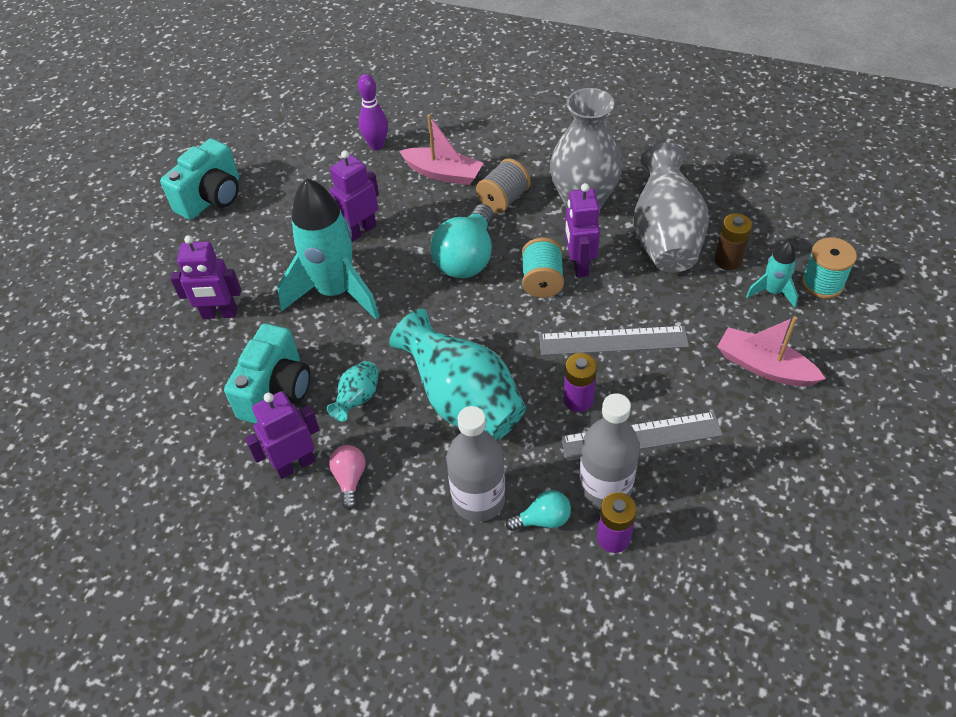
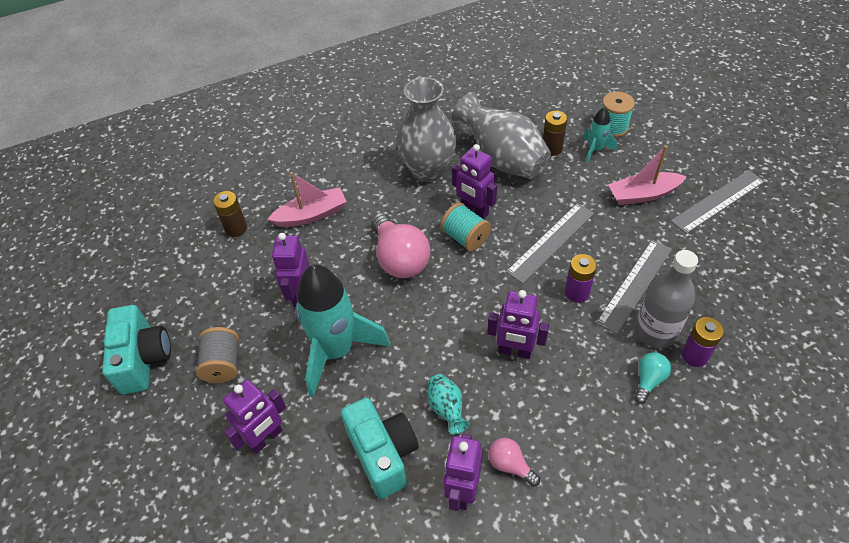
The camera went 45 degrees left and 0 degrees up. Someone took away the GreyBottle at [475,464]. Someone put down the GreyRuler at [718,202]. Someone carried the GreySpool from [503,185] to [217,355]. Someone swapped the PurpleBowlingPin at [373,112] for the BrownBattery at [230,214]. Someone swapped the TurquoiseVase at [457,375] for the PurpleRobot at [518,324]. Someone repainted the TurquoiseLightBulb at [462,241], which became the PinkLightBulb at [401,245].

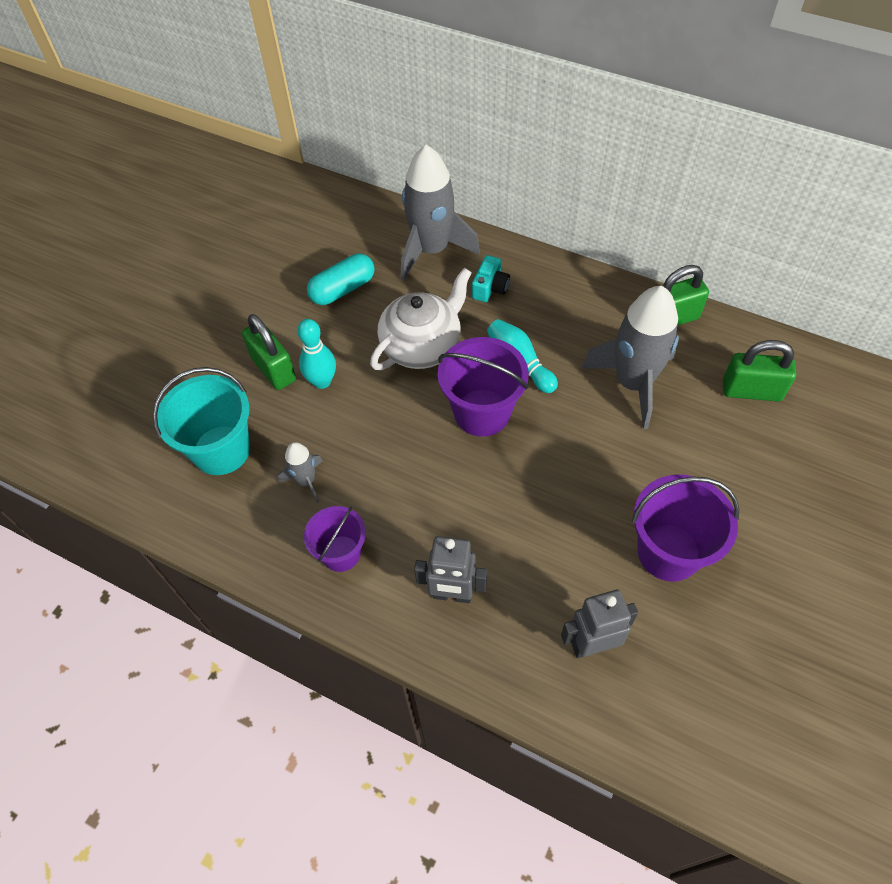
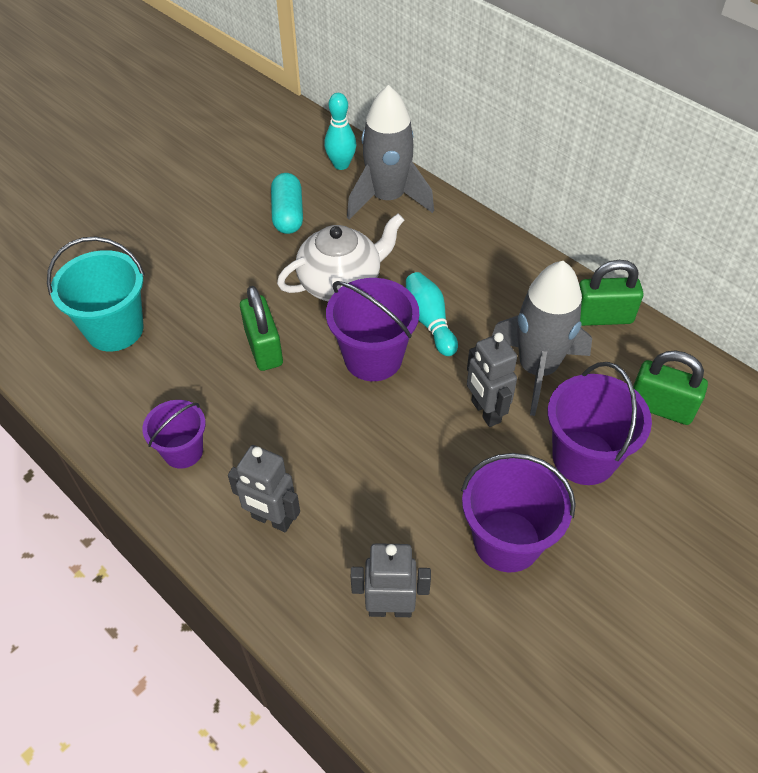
The camera went 15 degrees right and 5 degrees down. Someone took away the GreyRocket at [300,472]. Someone took away the TurquoiseCamera at [491,278]. Someone put down the GreyRobot at [492,380]. Someone put down the PurpleBucket at [600,423]. Someone carried the GreenPadlock from [269,352] to [261,328]. Someone carried the TurquoiseBowlingPin from [316,354] to [340,131]. Someone rotated the TurquoiseCapsule at [341,279] by 75 degrees counterclockwise.

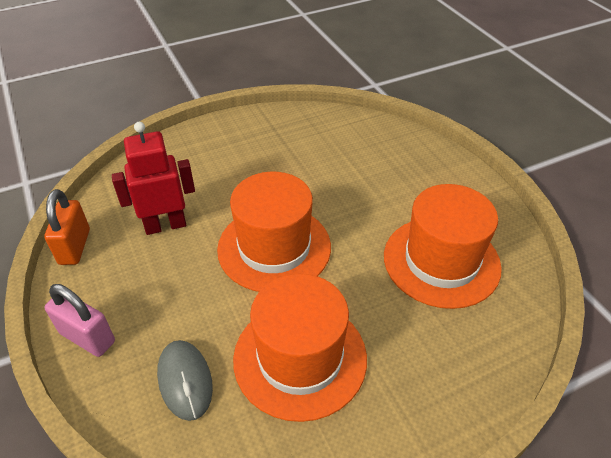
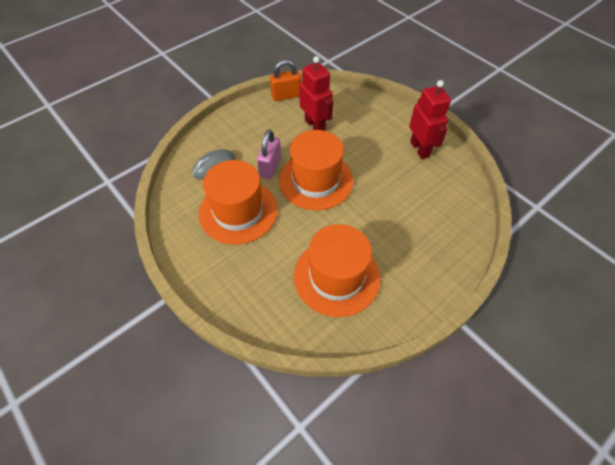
The camera went 75 degrees right and 10 degrees up. Someone put down the RedRobot at [430,119]. Someone carried the PinkPadlock from [79,320] to [269,154].

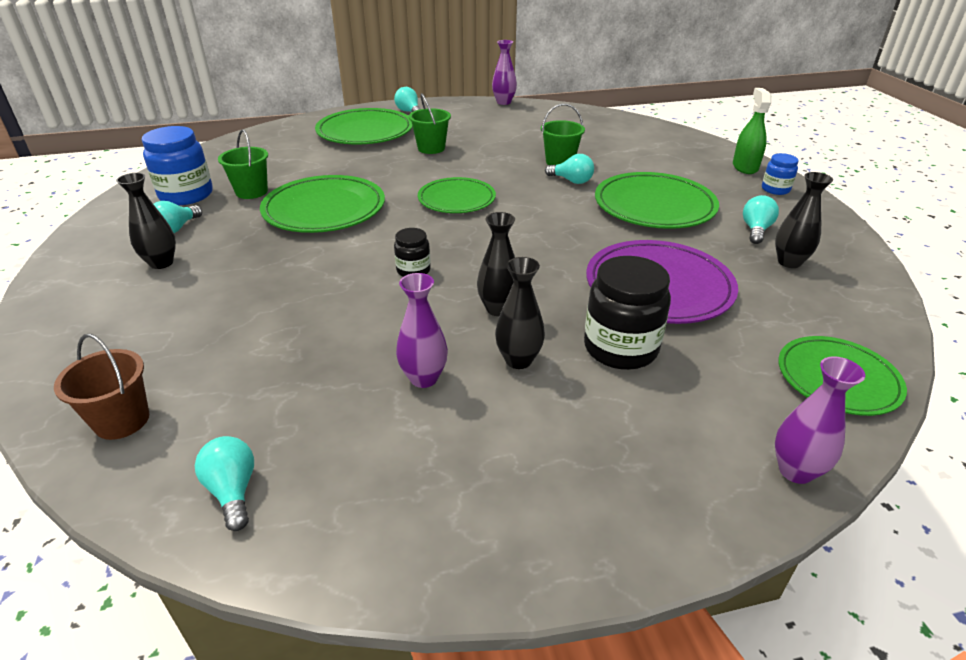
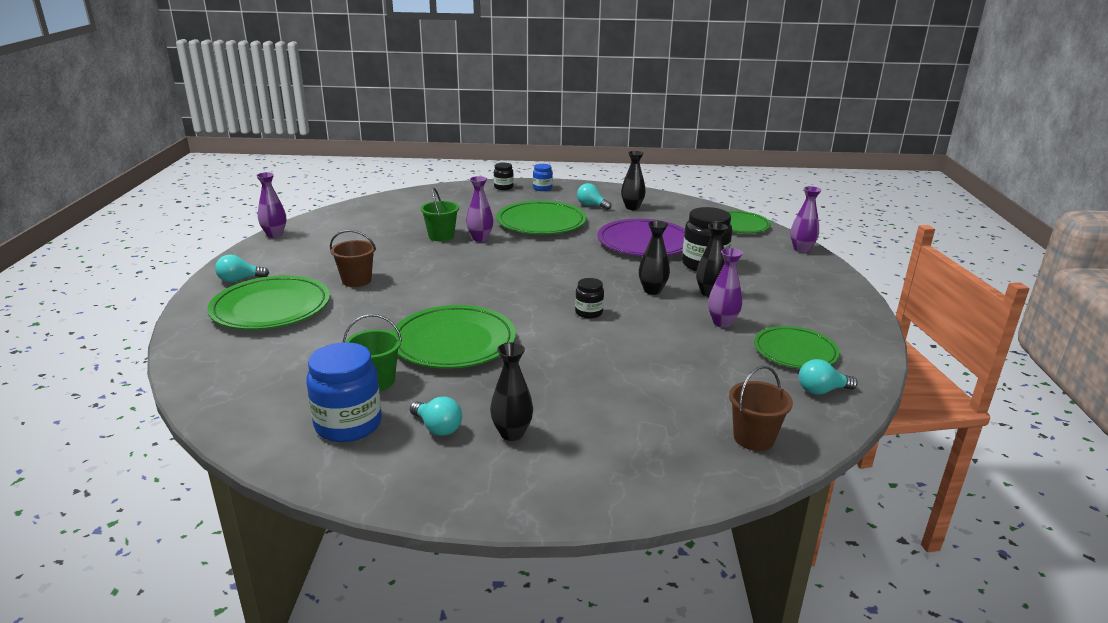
The camera went 75 degrees left and 10 degrees down. Someone carried the GreenPlate from [457,195] to [797,347]. Someone swapped the TurquoiseLightBulb at [569,169] for the PurpleVase at [479,209]. Someone swapped the GreenSprayBottle at [752,131] for the BlackJar at [504,176]. Someone repainted the GreenBucket at [430,123], which became the BrownBucket at [353,258].

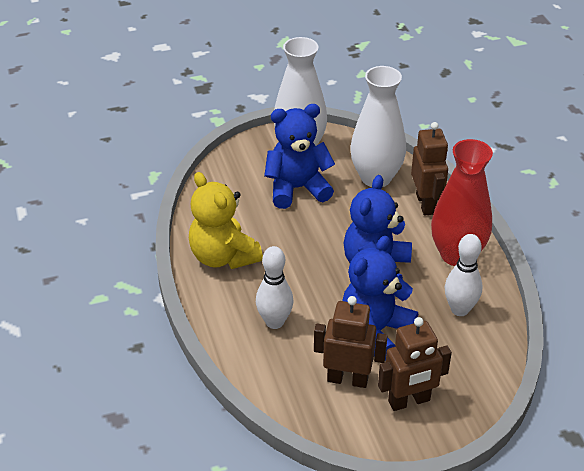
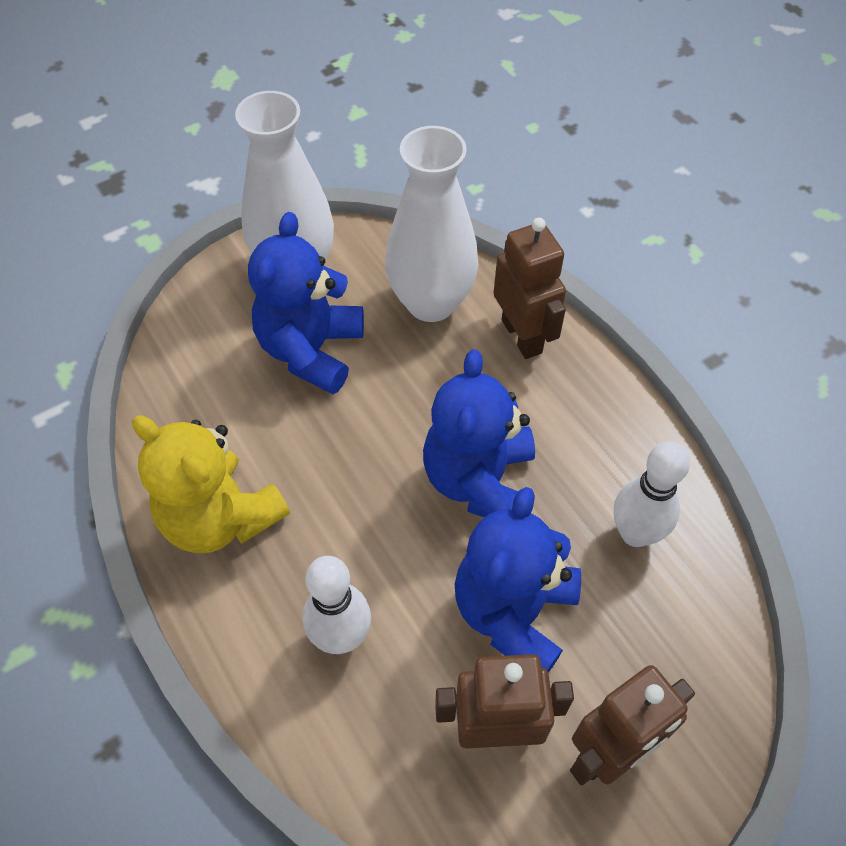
The camera went 15 degrees left and 15 degrees up. Someone took away the RedVase at [462,202]. Someone rotated the BlueTeddyBear at [299,156] by 45 degrees counterclockwise.

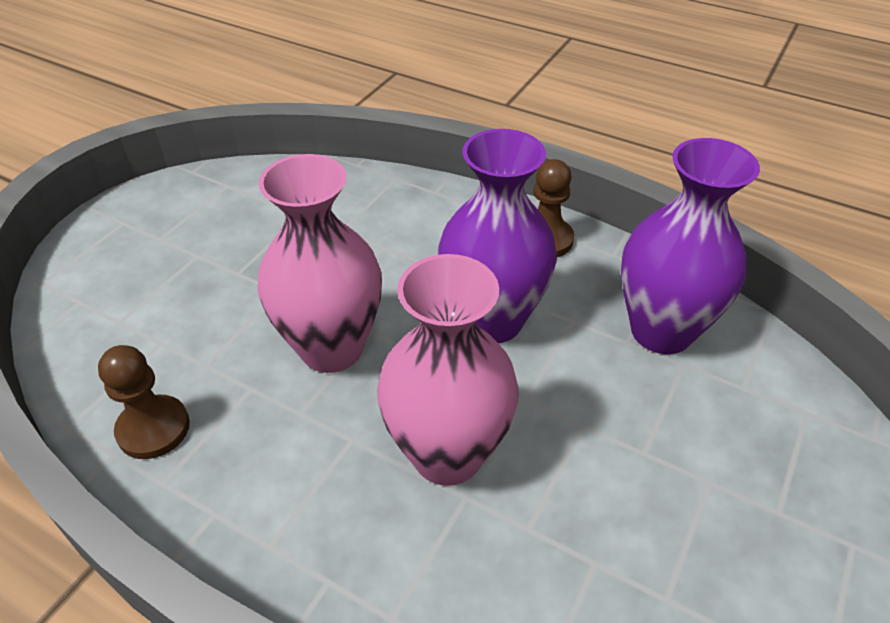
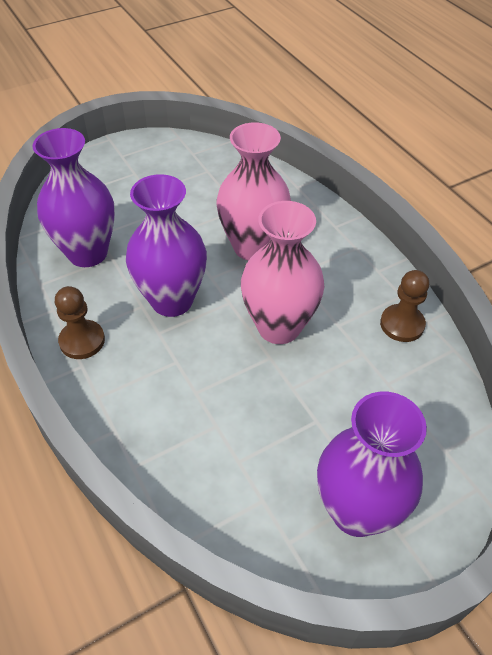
The camera went 150 degrees left and 5 degrees up. Someone put down the PurpleVase at [372,464].

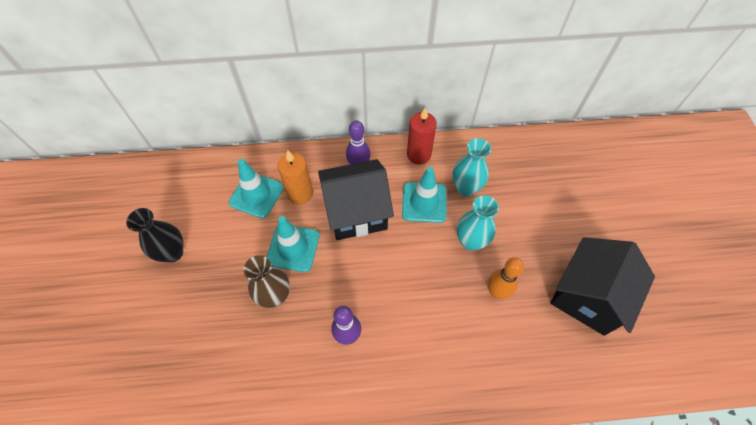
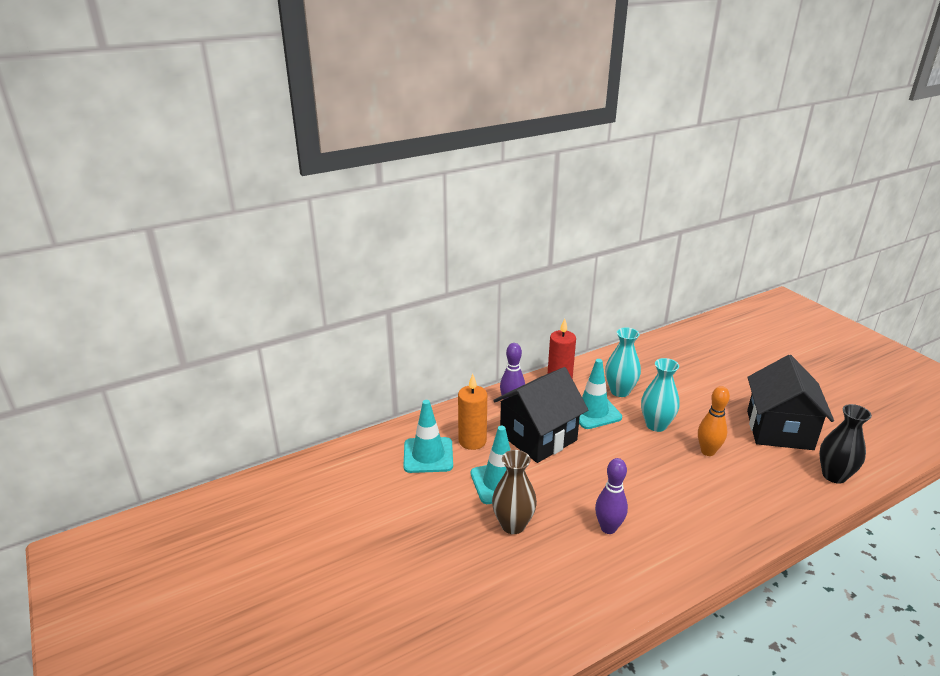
The camera went 25 degrees left and 30 degrees down. Someone carried the BlackVase from [155,235] to [845,444].

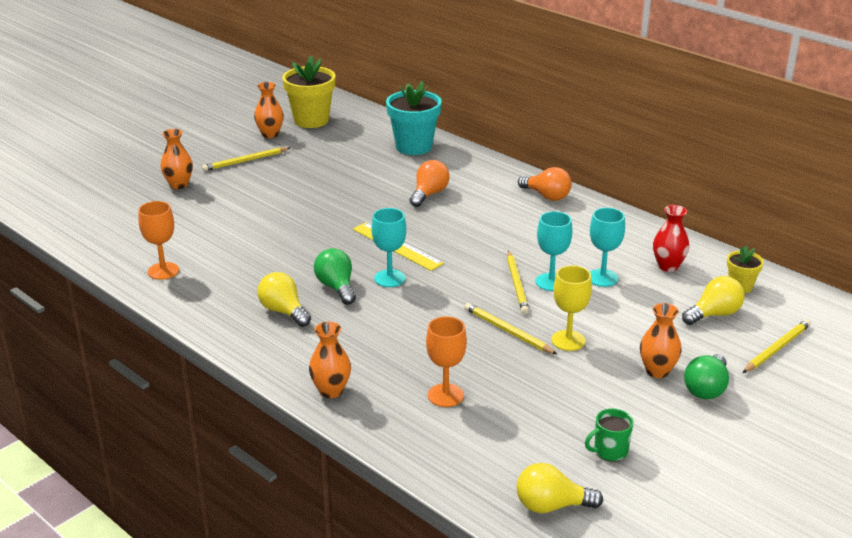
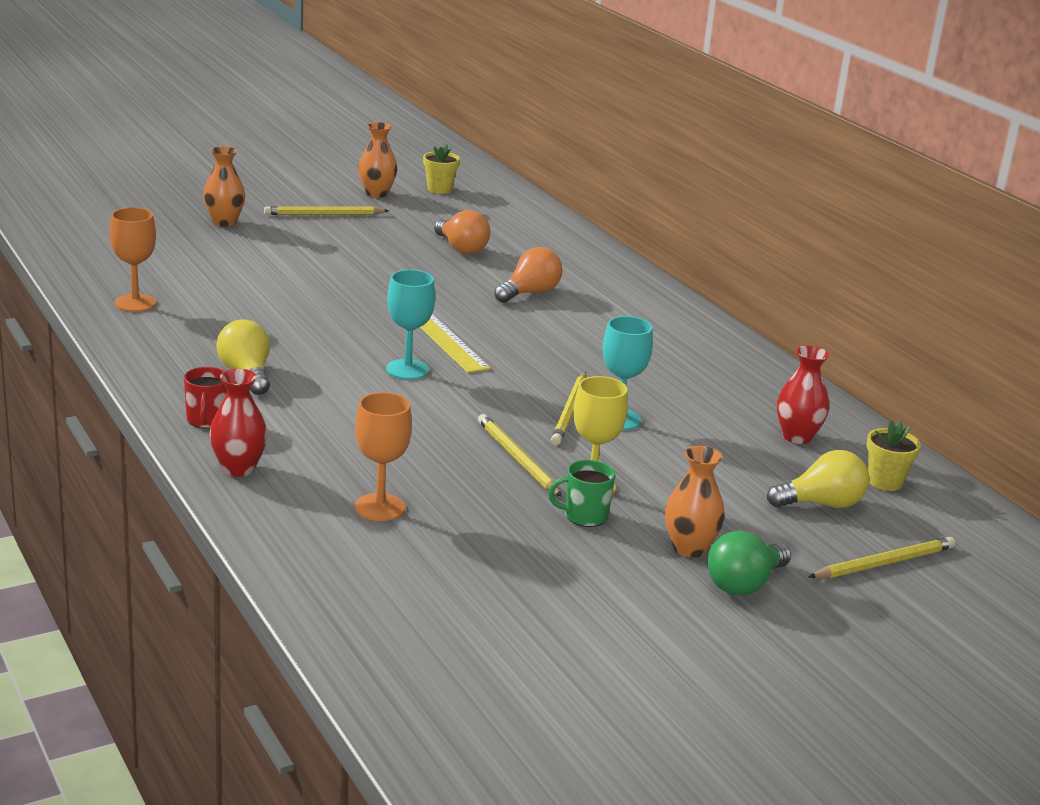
The camera went 15 degrees right and 5 degrees down. Someone took away the GreenLightBulb at [335,276]. Someone took away the TurquoiseFlowerPot at [413,118]. Someone took away the YellowLightBulb at [560,488]. Someone took away the TurquoiseGoblet at [607,247]. Someone put down the RedMug at [205,398]. Someone carried the OrangeLightBulb from [545,184] to [462,232]. Someone carried the GreenMug from [609,435] to [581,493]. Someone repainted the OrangeVase at [330,360], which became the RedVase at [238,423]. Someone scaled the YellowFlowerPot at [309,91] by 0.52.

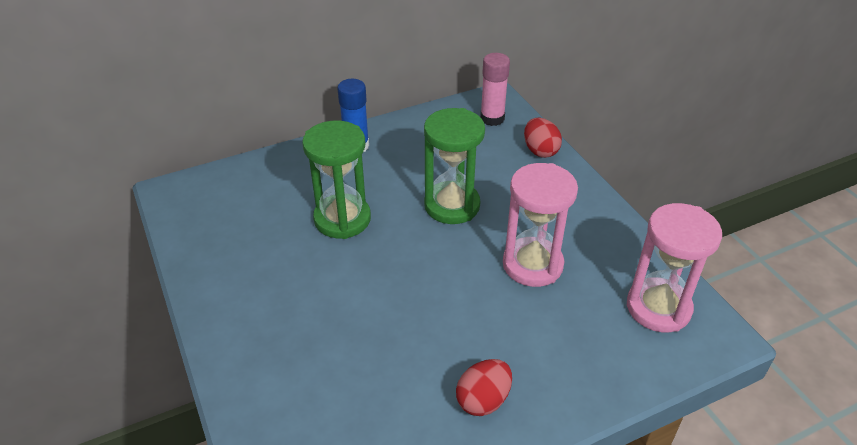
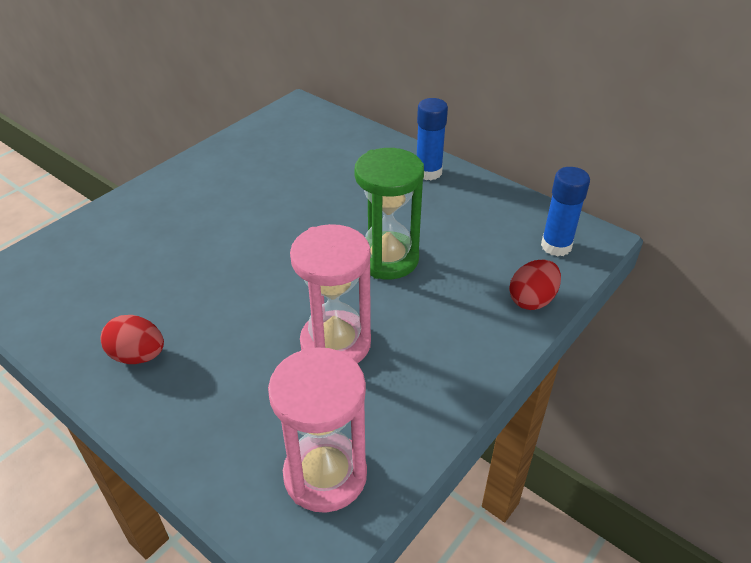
The camera went 65 degrees right and 0 degrees up. Someone took away the GreenHourglass at [336,179]. Someone repainted the PinkGlueStick at [495,89], which became the BlueGlueStick at [565,212].

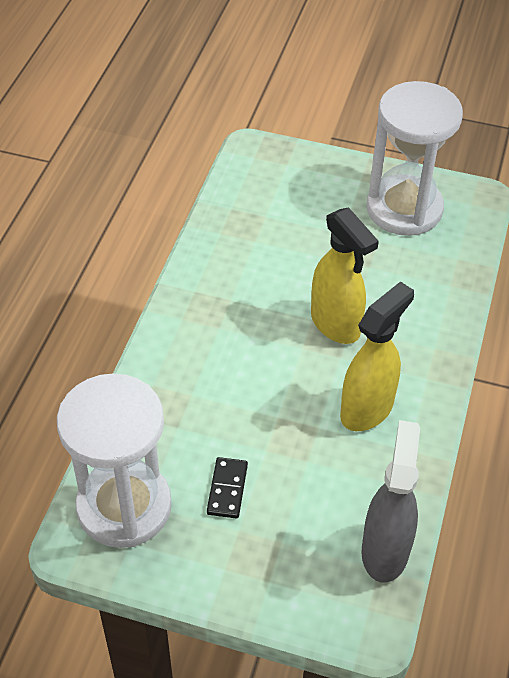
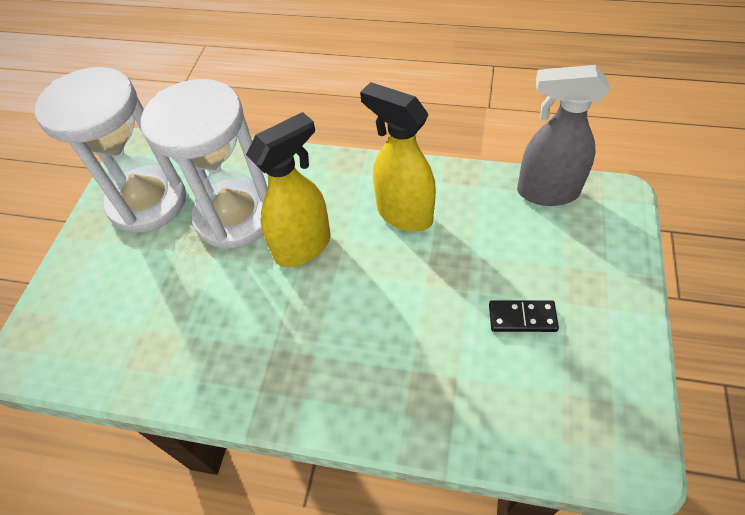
The camera went 90 degrees left and 5 degrees up. Someone carried the WhiteHourglass from [114,460] to [204,164].

